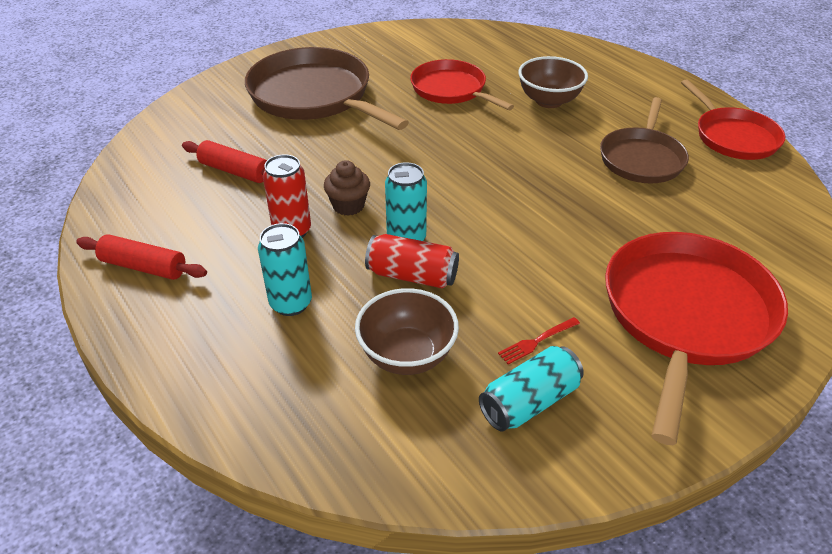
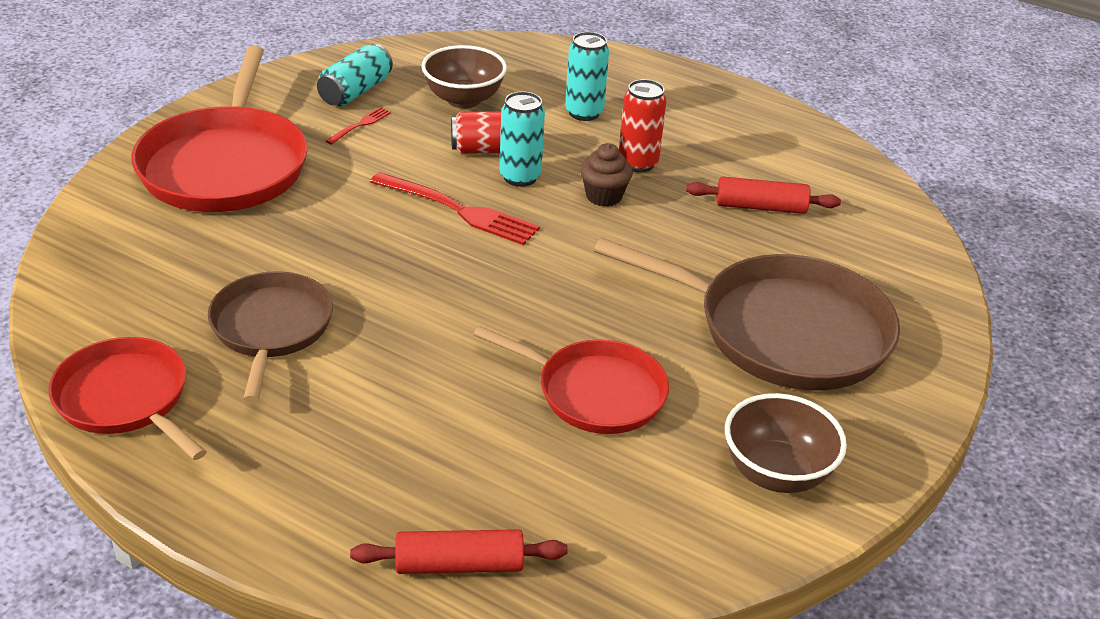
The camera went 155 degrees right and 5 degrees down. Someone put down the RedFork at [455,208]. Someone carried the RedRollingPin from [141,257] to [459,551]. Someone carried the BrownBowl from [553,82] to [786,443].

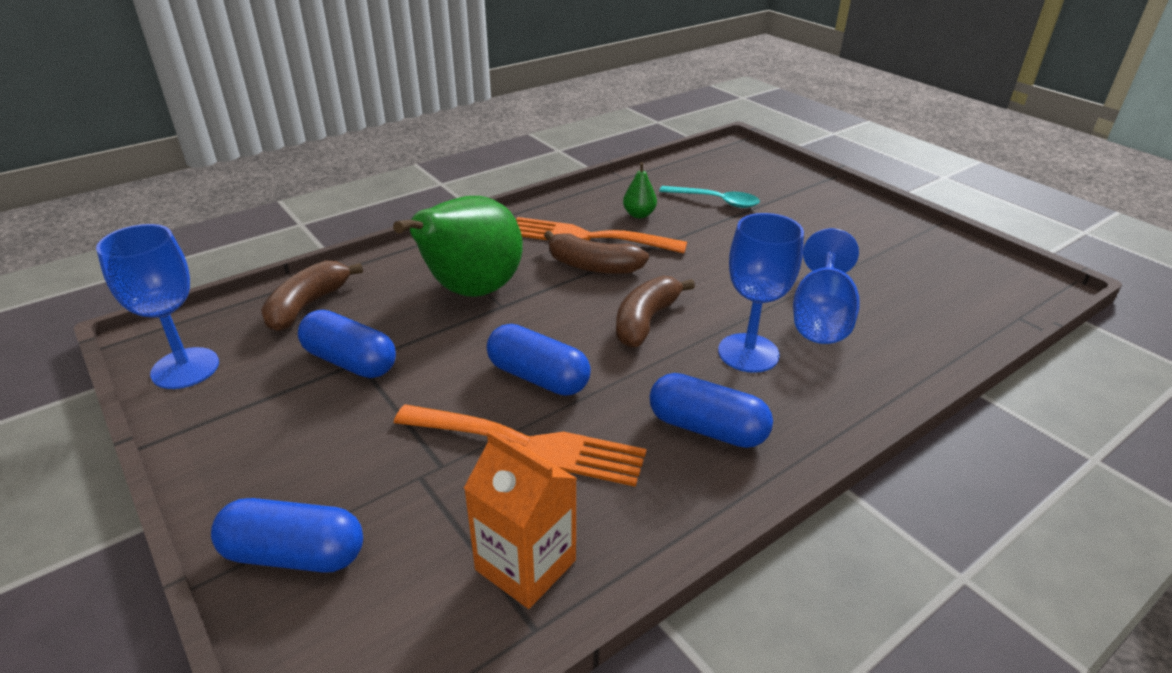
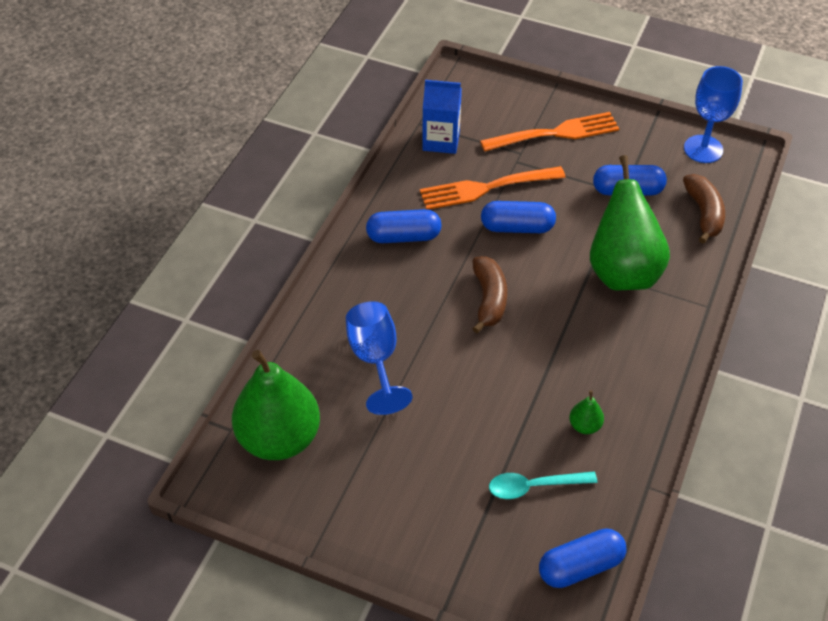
The camera went 150 degrees right and 15 degrees up. Someone took away the BrownBanana at [596,252]. Someone took away the BlueGoblet at [761,293]. Someone put down the GreenPear at [276,405]. Someone carried the BlueCapsule from [287,535] to [583,558]. Someone carried the OrangeFork from [601,235] to [549,132]. Someone repainted the OrangeCarton at [520,519], which became the BlueCarton at [442,117].

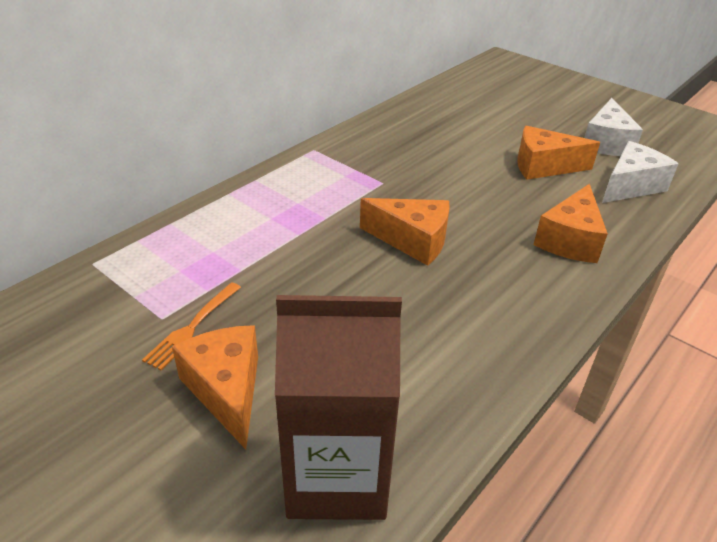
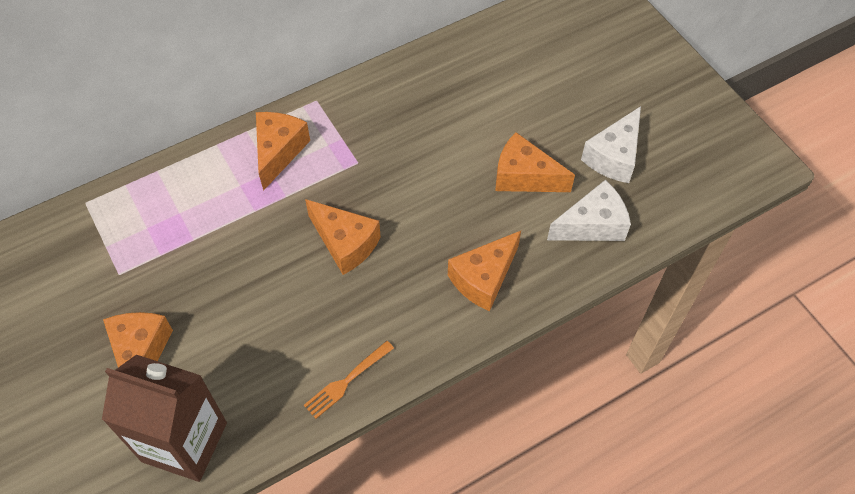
The camera went 20 degrees right and 20 degrees up. Someone put down the OrangeCheese at [283,151]. Someone carried the OrangeFork from [191,326] to [349,380].

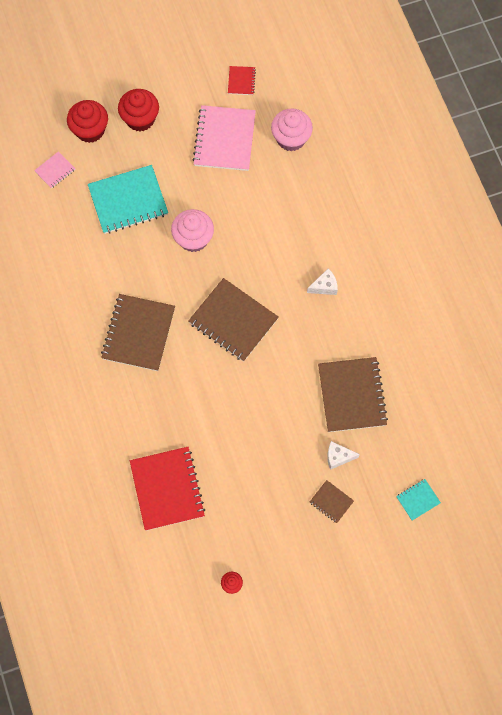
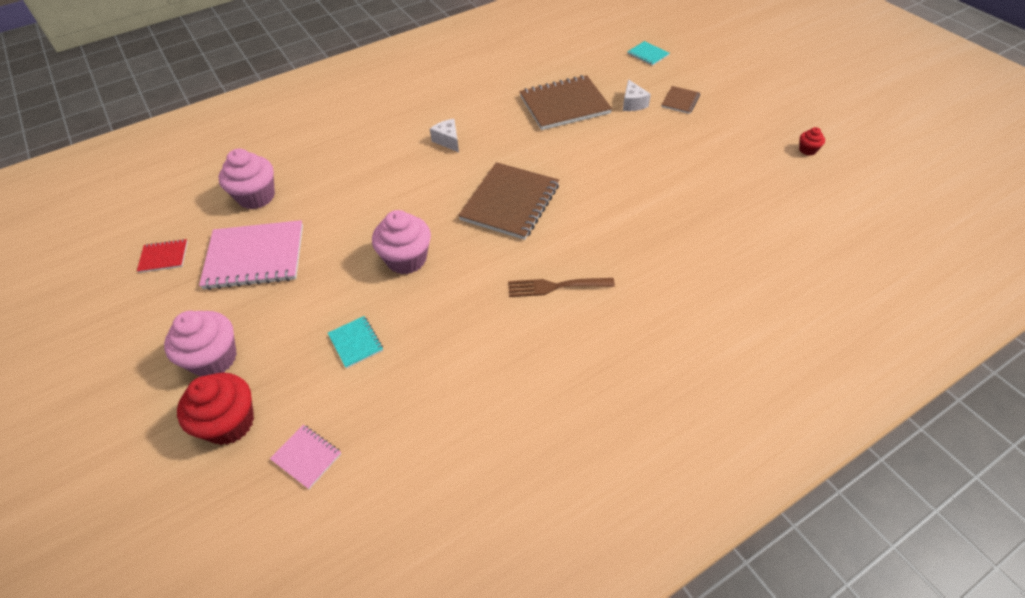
The camera went 100 degrees left and 20 degrees down. Someone took away the RedNotebook at [167,489]. Someone swapped the BrownNotebook at [138,332] for the BrownFork at [561,287]. Someone repainted the RedCupcake at [138,110], which became the PinkCupcake at [200,344]. Someone scaled the TurquoiseNotebook at [128,199] by 0.47.

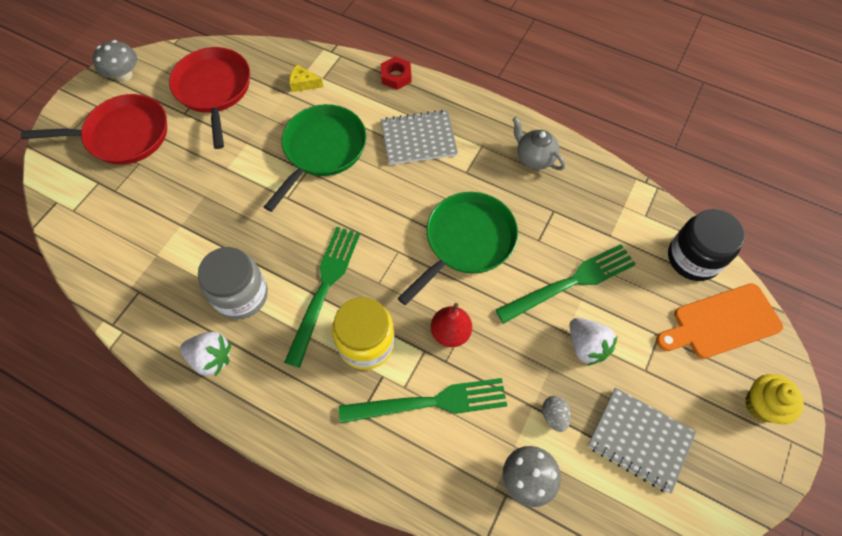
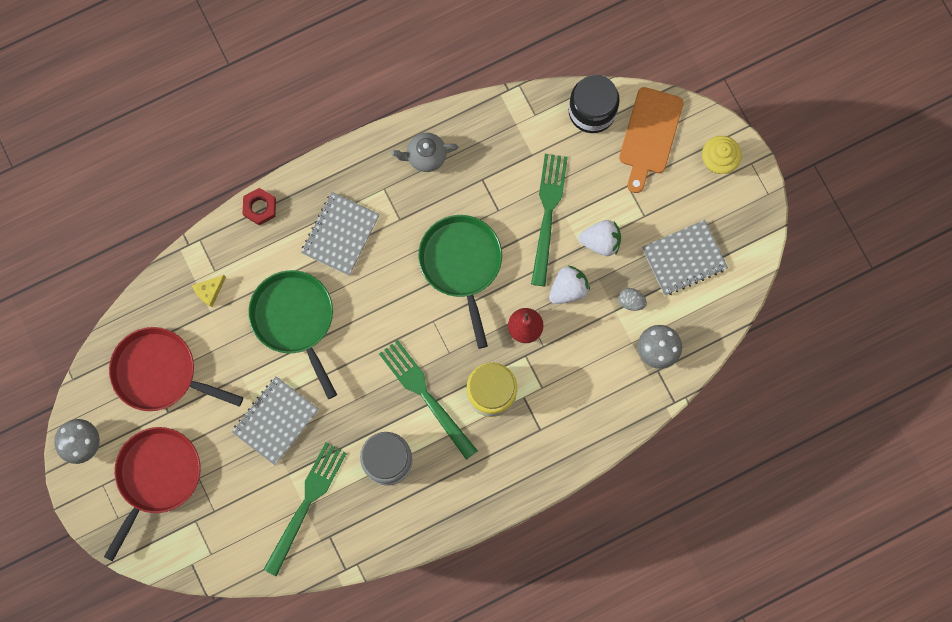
The camera went 55 degrees left and 15 degrees up. Someone put down the GreyNotebook at [275,420]. Someone carried the WhiteStrawberry from [205,354] to [569,285]. Someone carried the GreenFork from [423,400] to [305,509].

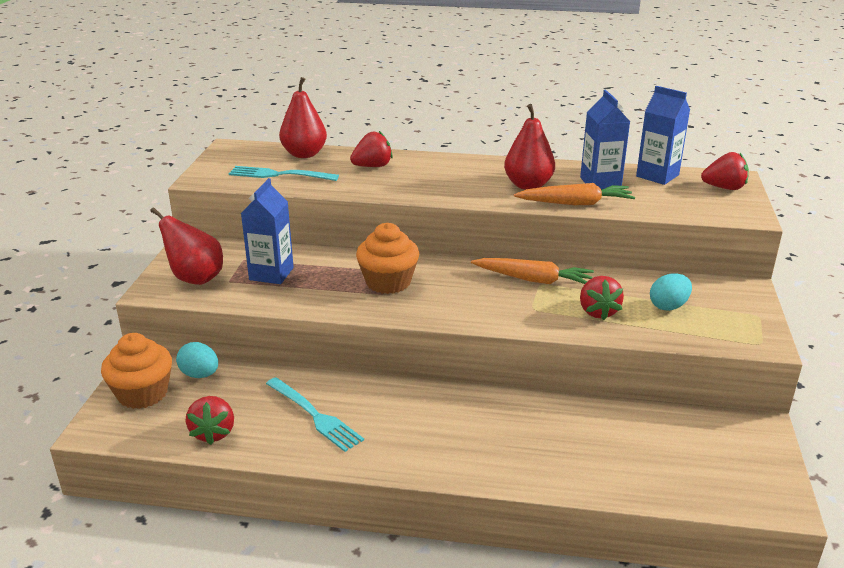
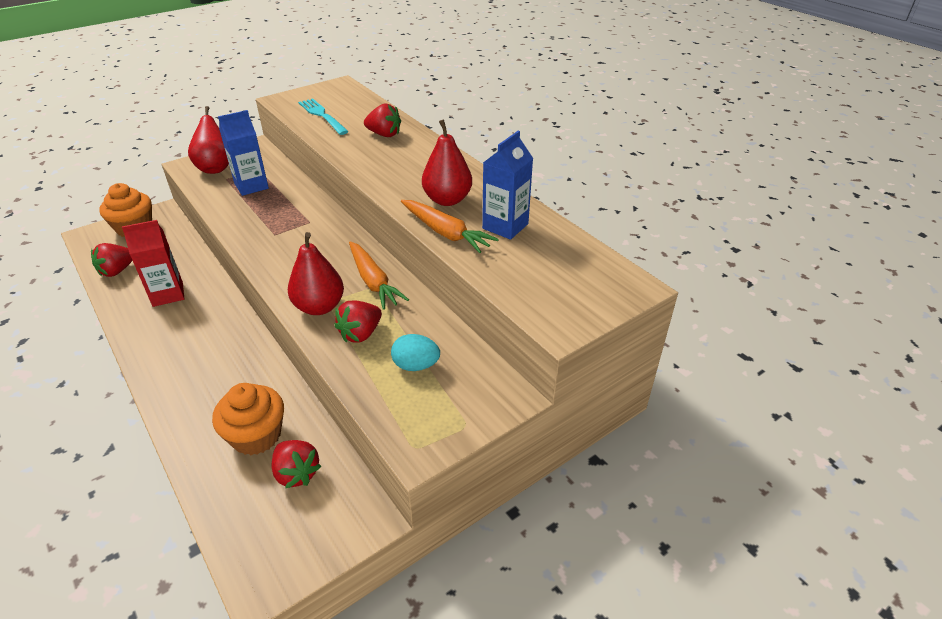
The camera went 45 degrees right and 10 degrees up. Someone took away the TurquoiseEgg at [197,360]. Someone took away the BlueCarton at [663,135]. Someone carried the RedPear from [303,117] to [316,273]. Someone carried the OrangeCupcake from [387,258] to [248,419]. Someone carried the RedStrawberry from [725,171] to [296,464]. Someone swapped the TurquoiseFork at [315,414] for the RedCarton at [153,263].

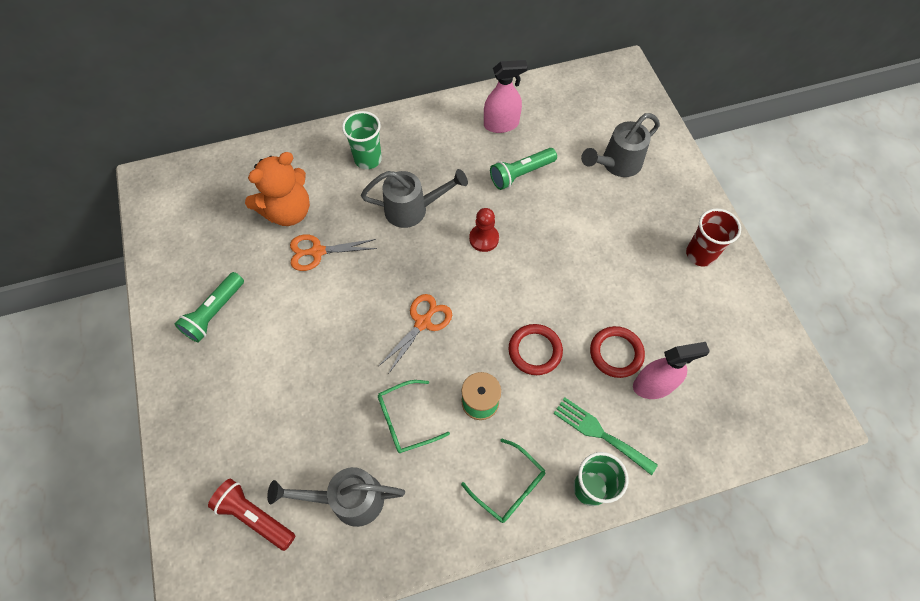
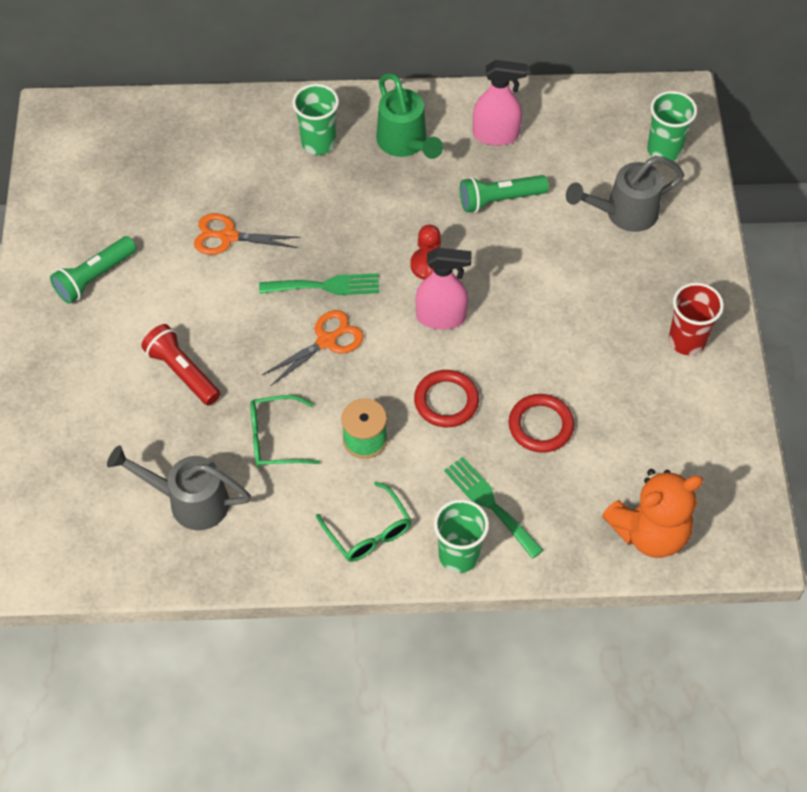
The camera went 15 degrees right and 5 degrees down. Someone took away the GreyWateringCan at [414,198]. Someone put down the GreenFork at [319,284]. Someone put down the GreenWateringCan at [409,116]. Someone put down the GreenCup at [672,126]. Someone carried the RedFlashlight from [251,515] to [180,365]. Someone carried the OrangeTeddyBear from [277,189] to [652,513]. Someone carried the PinkSprayBottle from [671,370] to [443,289].

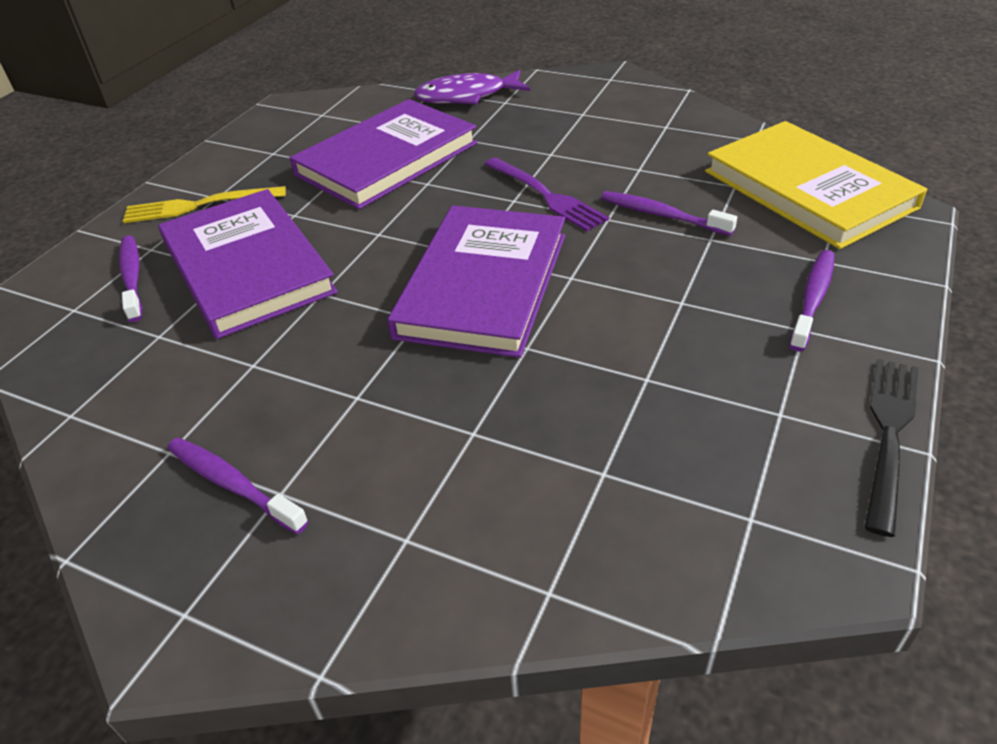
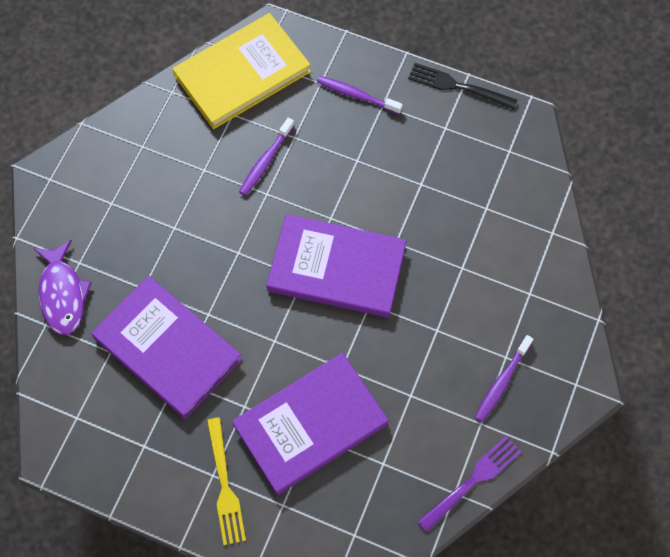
The camera went 95 degrees left and 25 degrees up. Someone took away the PurpleToothbrush at [130,279]. Someone carried the PurpleFork from [547,195] to [469,484].

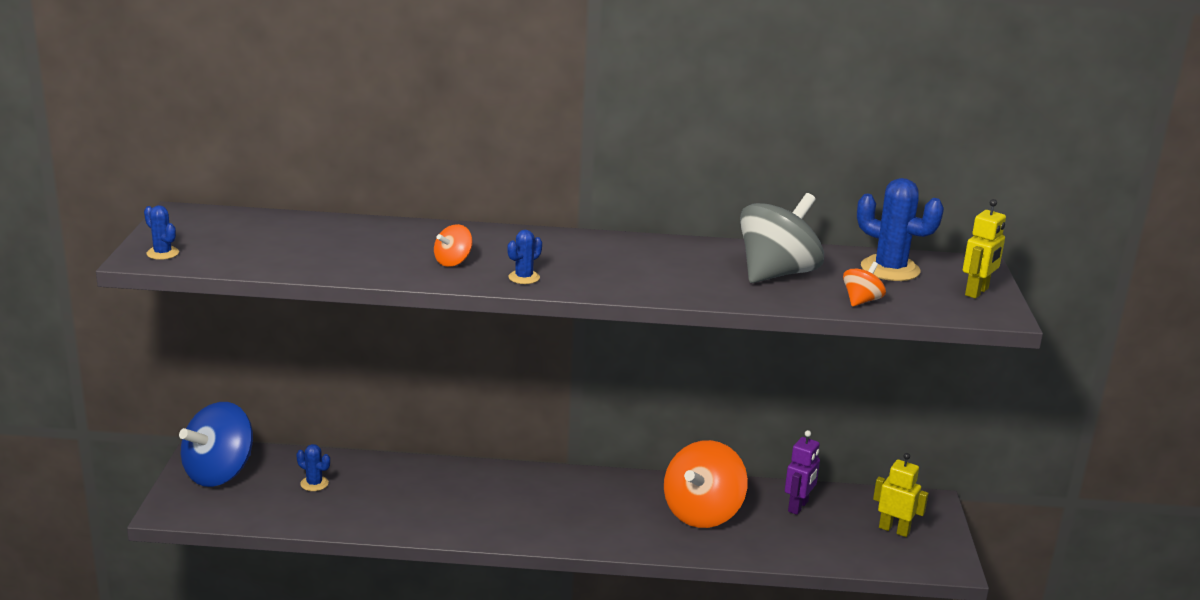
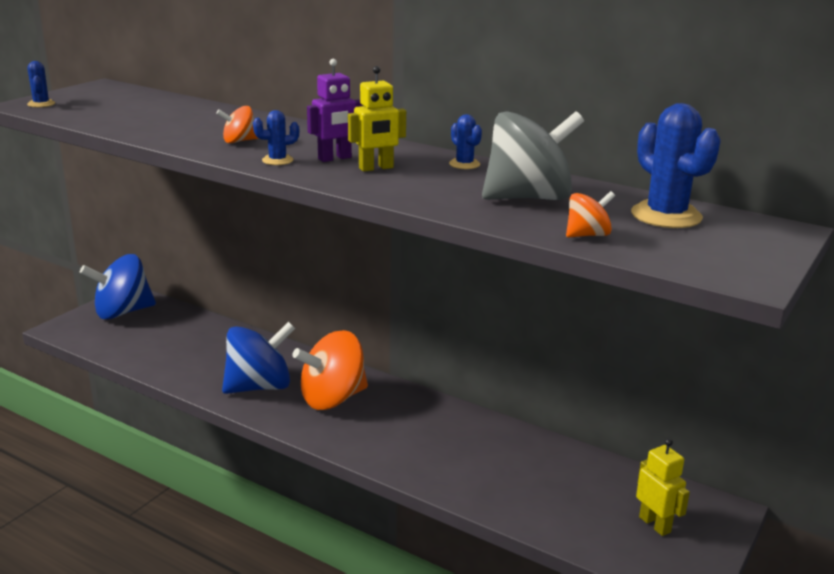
The camera went 30 degrees right and 0 degrees up. Someone put down the BlueSpinningTop at [258,358]. Someone carried the BlueCactus from [313,467] to [465,141]. Someone carried the OrangeSpinningTop from [706,484] to [330,370]. Someone carried the PurpleRobot from [802,472] to [335,110]. Someone carried the YellowRobot from [984,249] to [377,118].

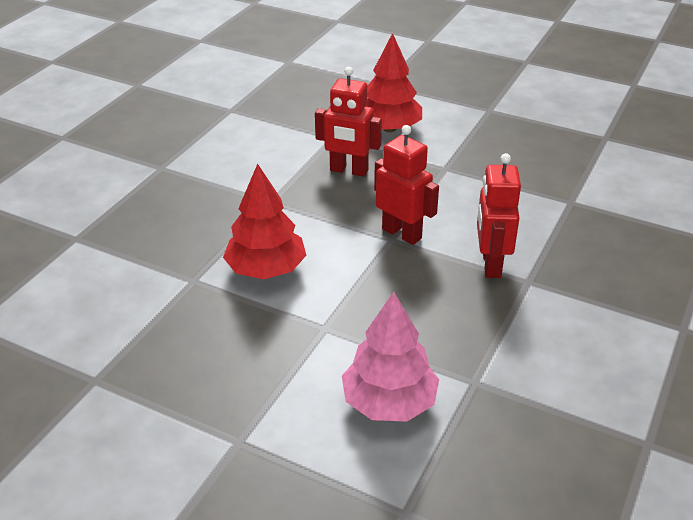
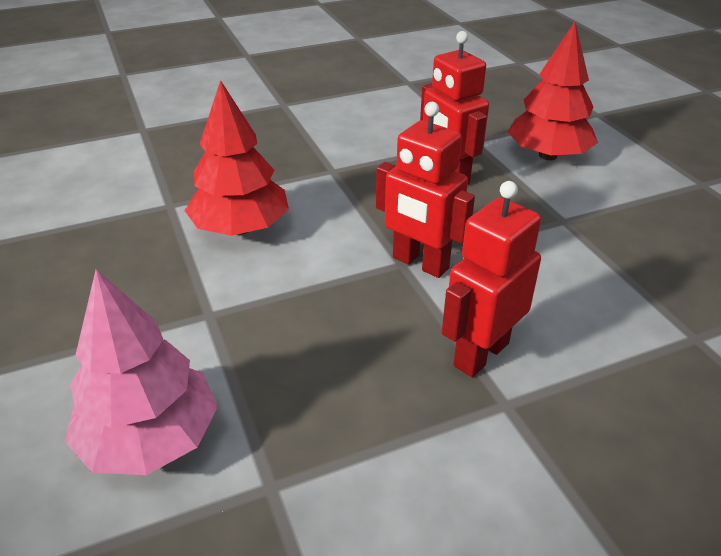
The camera went 40 degrees right and 0 degrees up. Someone rotated the RedRobot at [406,185] by 135 degrees clockwise.

